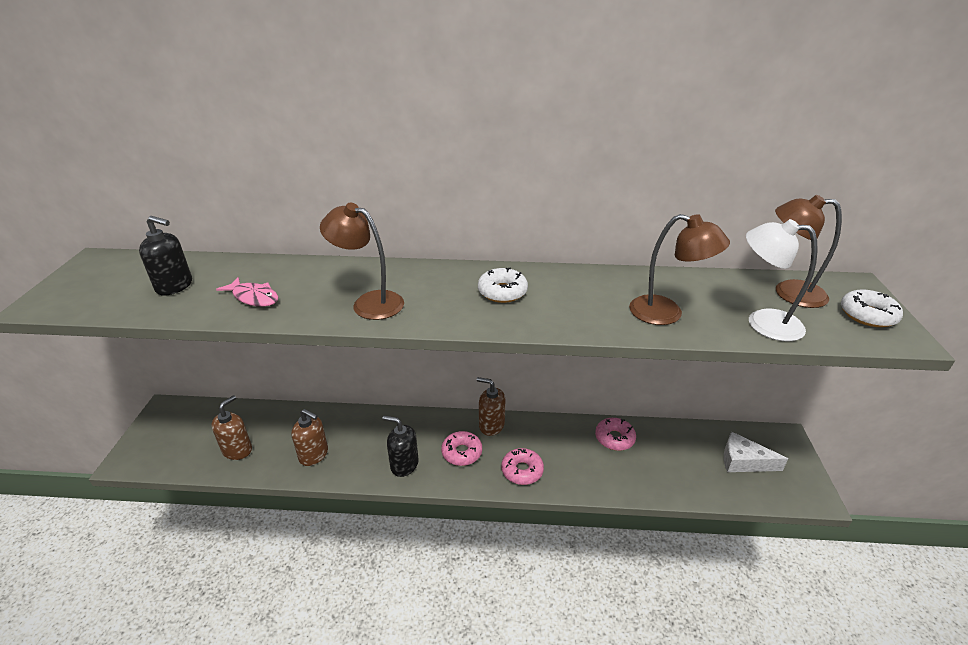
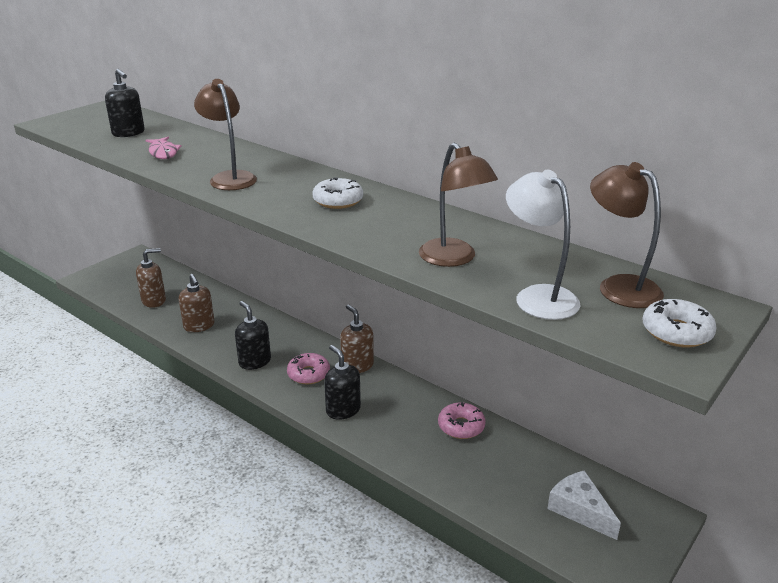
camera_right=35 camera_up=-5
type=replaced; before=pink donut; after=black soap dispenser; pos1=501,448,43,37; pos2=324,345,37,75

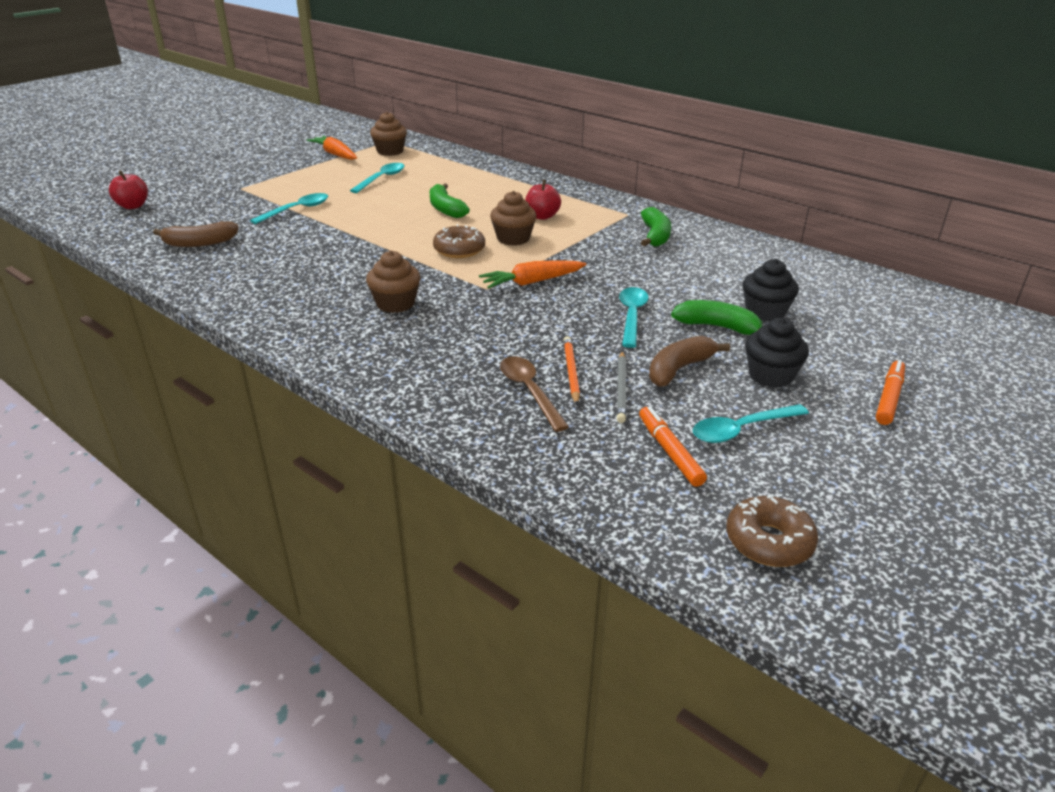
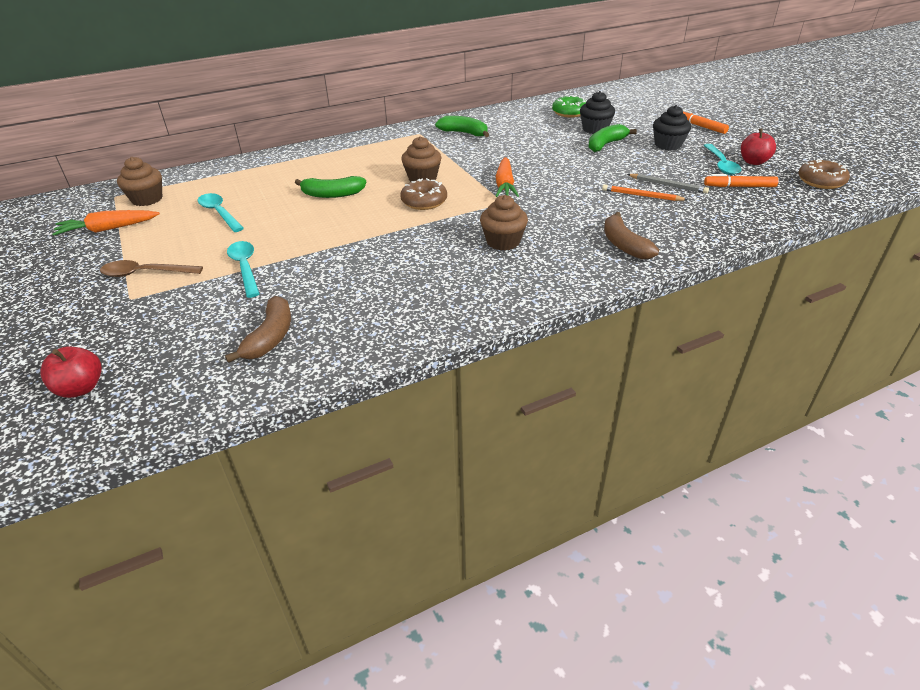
camera_right=-65 camera_up=5
type=removed; before=turquoise spoon; pos1=619,287,29,61
type=added; after=green donut; pos2=552,95,35,23
type=moved; before=brown spoon; pos1=500,356,69,76; pos2=100,260,103,17
type=moved; before=red apple; pos1=525,180,36,40; pos2=741,128,35,37
type=moved; before=brown banana; pos1=649,336,81,51; pos2=604,212,55,47

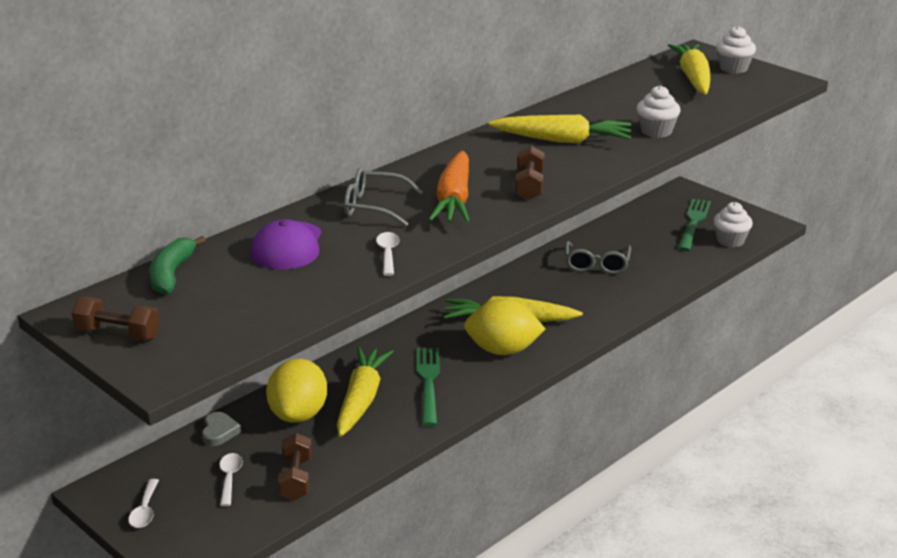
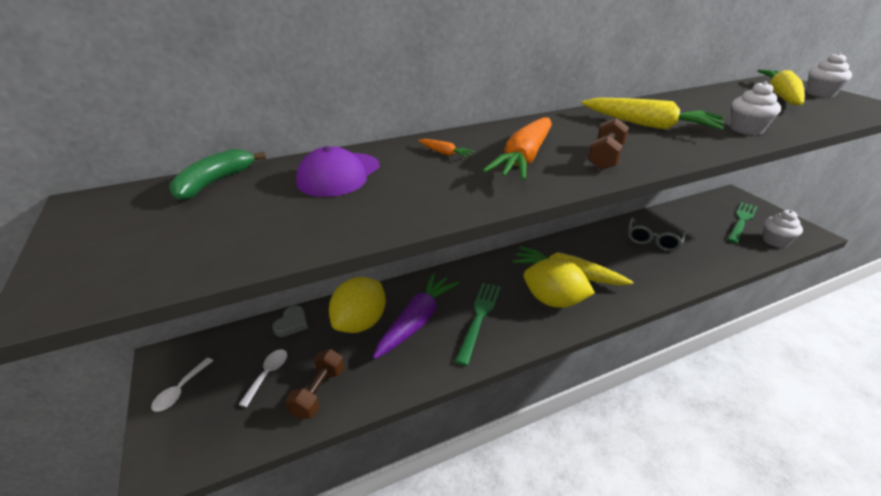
camera_right=20 camera_up=5
type=removed; before=brown dumbbell; pos1=72,297,88,44
type=removed; before=white spoon; pos1=376,232,24,44
type=replaced; before=grey glasses; after=orange carrot; pos1=344,167,79,59; pos2=418,139,57,19
type=recoloured; before=yellow carrot; after=purple carrot; pos1=337,347,57,90; pos2=373,273,86,86

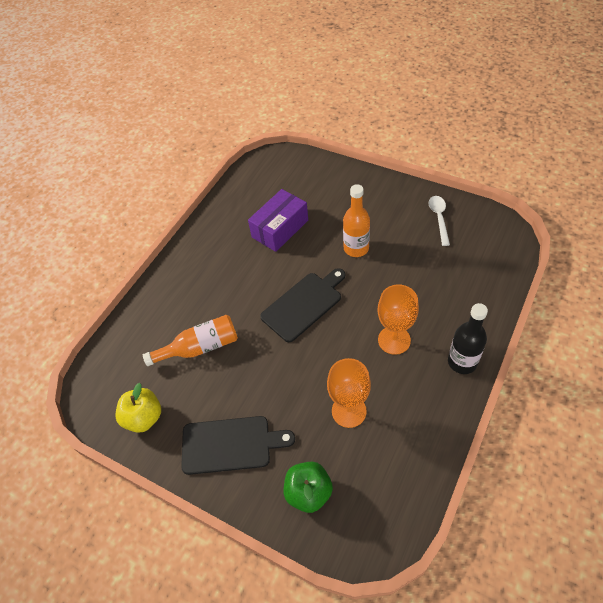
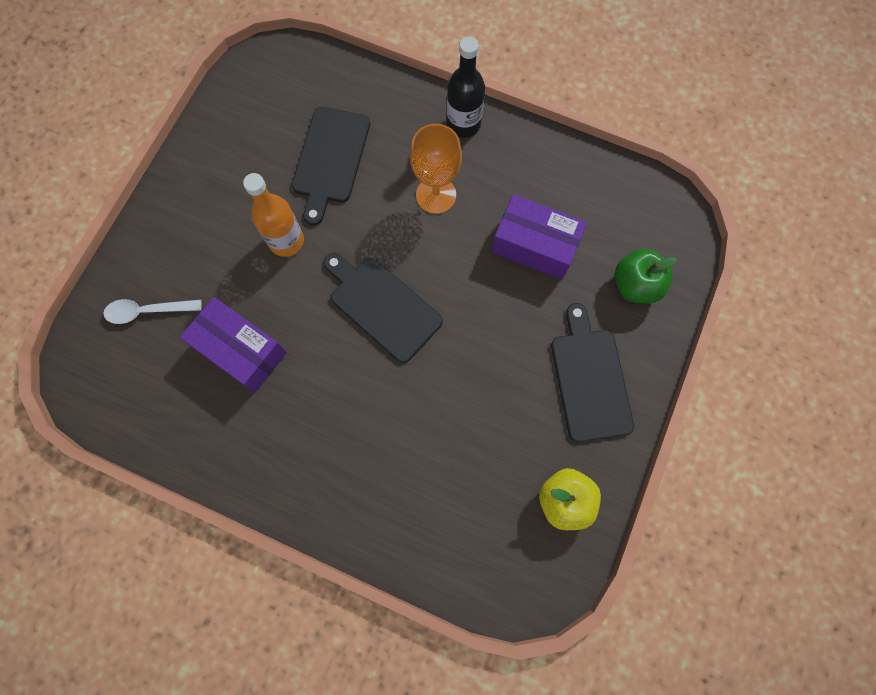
camera_right=-100 camera_up=20
type=removed; before=orange bottle; pos1=143,315,95,51
type=added; after=black cutting board; pos2=292,107,78,118
type=moved; before=white spoon; pos1=429,196,21,50; pos2=103,299,99,25
type=replaced; before=orange goblet; after=purple box; pos1=327,358,44,70; pos2=492,194,95,86

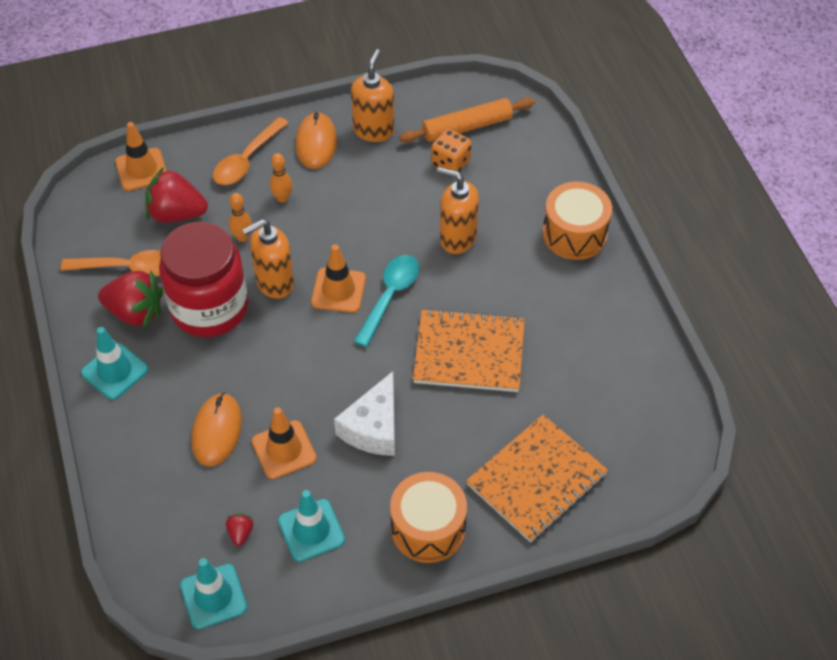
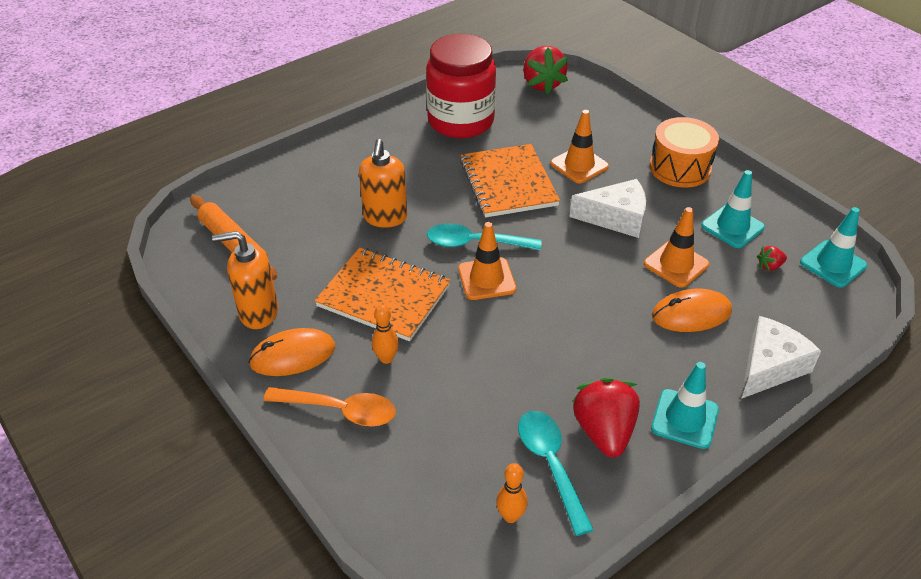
camera_right=-110 camera_up=-10
type=removed; before=orange soap dispenser; pos1=242,219,52,80
type=removed; before=orange dice; pos1=431,129,41,43
type=removed; before=orange drum; pos1=543,181,69,79
type=added; after=white cheese; pos2=741,316,80,83
type=moved; before=orange traffic cone; pos1=115,122,52,69; pos2=550,110,59,74
type=moved; before=red strawberry; pos1=145,167,63,56; pos2=523,46,45,48
type=moved; before=red jar; pos1=159,222,89,115; pos2=426,34,70,104
type=moved; before=orange bowling pin; pos1=229,193,23,49; pos2=496,463,32,60
type=moved; before=orange notebook; pos1=466,414,142,128; pos2=315,247,136,94
type=recoloured; before=orange spoon; after=turquoise spoon; pos1=61,250,100,26; pos2=518,411,76,125

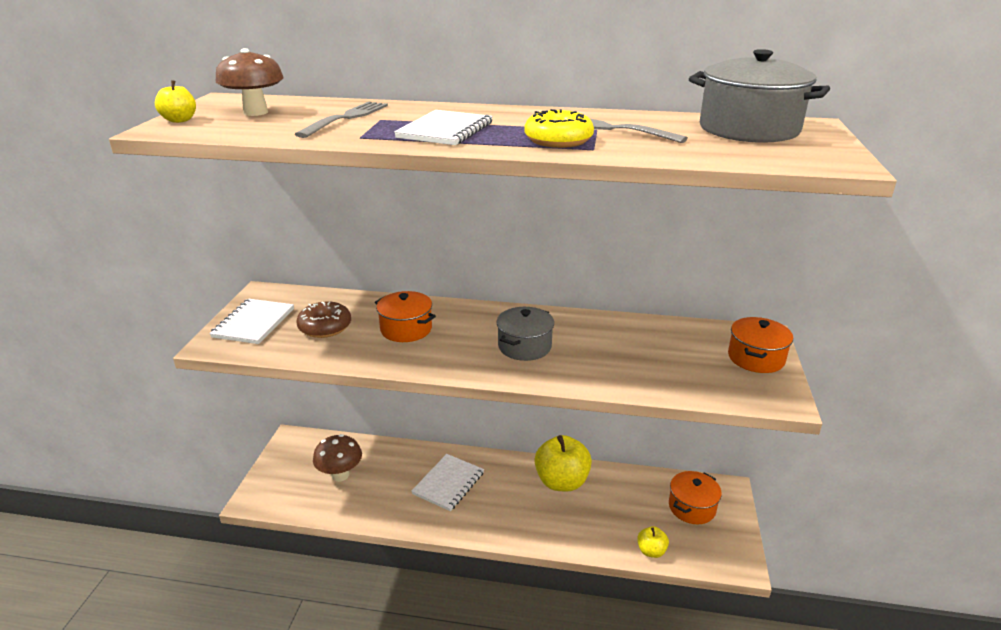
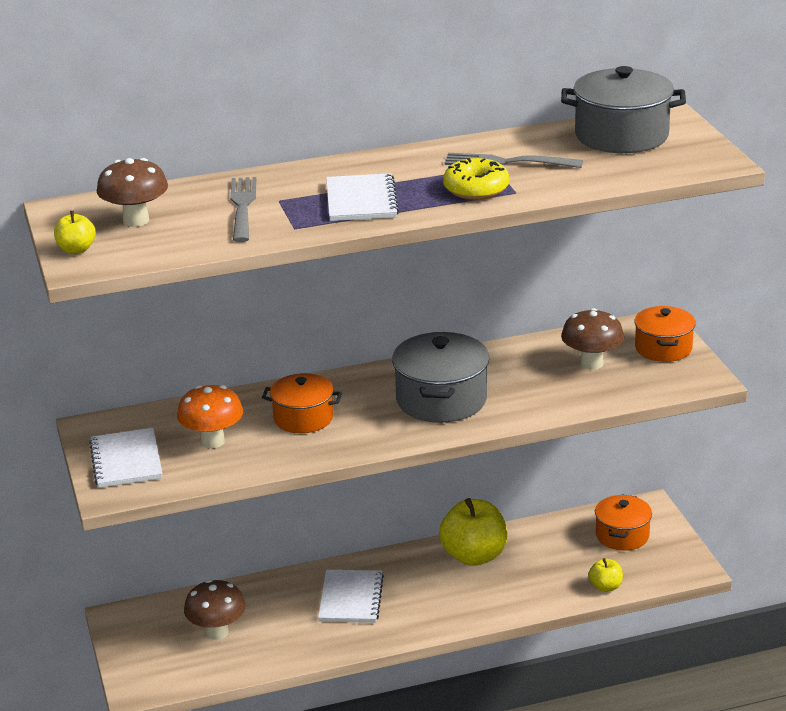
camera_right=-25 camera_up=0
type=added; after=brown mushroom; pos2=561,308,63,62
type=replaced; before=brown donut; after=orange mushroom; pos1=297,301,54,37; pos2=177,385,66,63
type=resized; before=grey pot; pos1=496,307,58,54; pos2=392,332,98,91; scale=1.54

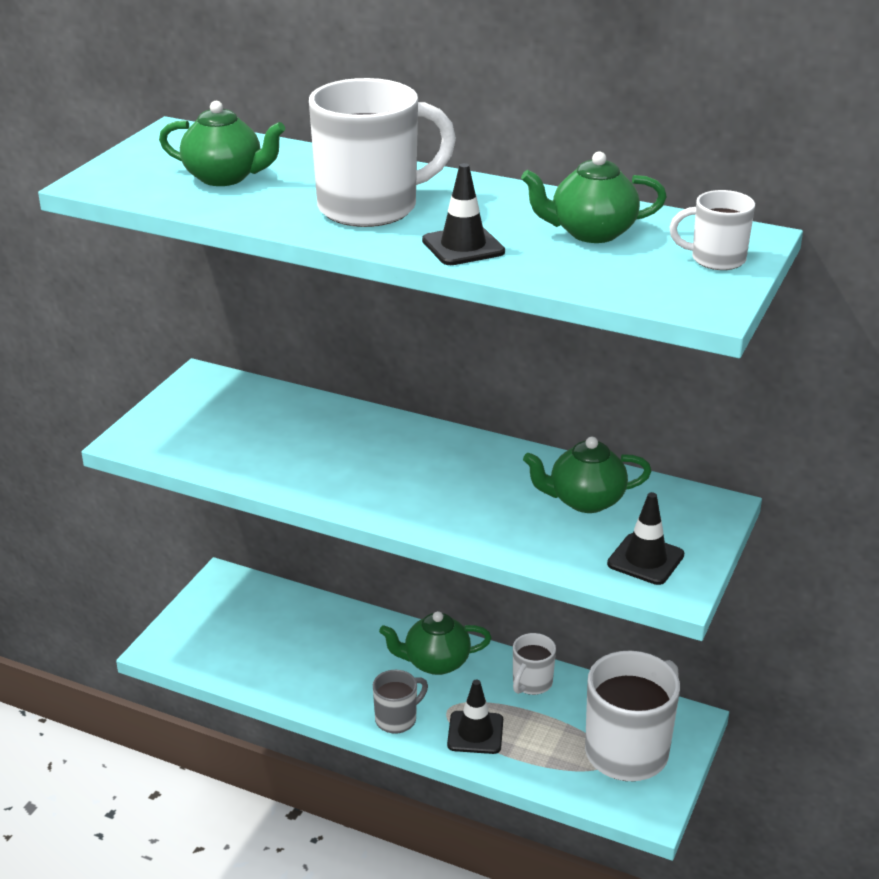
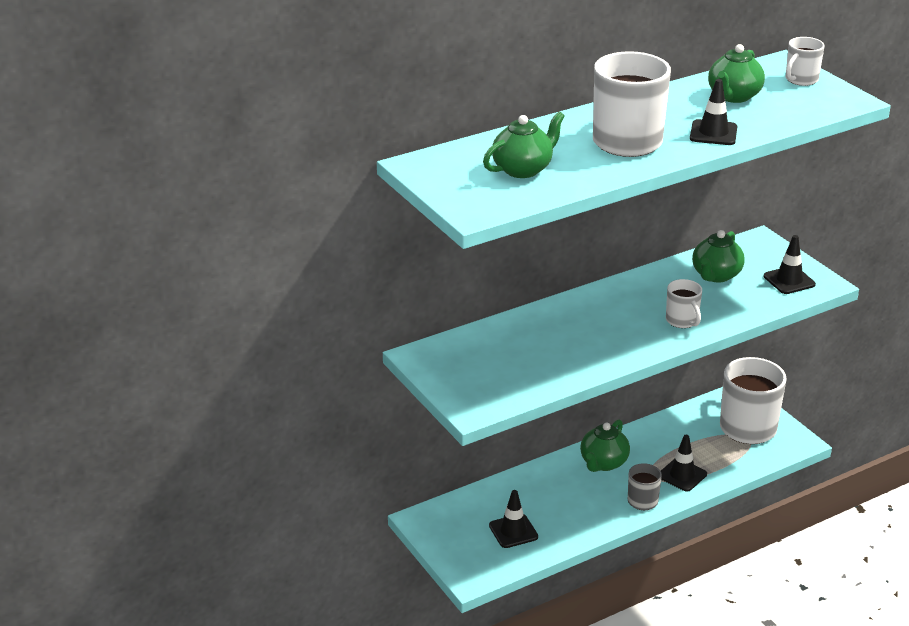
camera_right=-55 camera_up=0
type=added; after=black traffic cone; pos2=489,490,49,58
type=moved; before=white mug; pos1=513,633,43,62; pos2=666,279,36,49

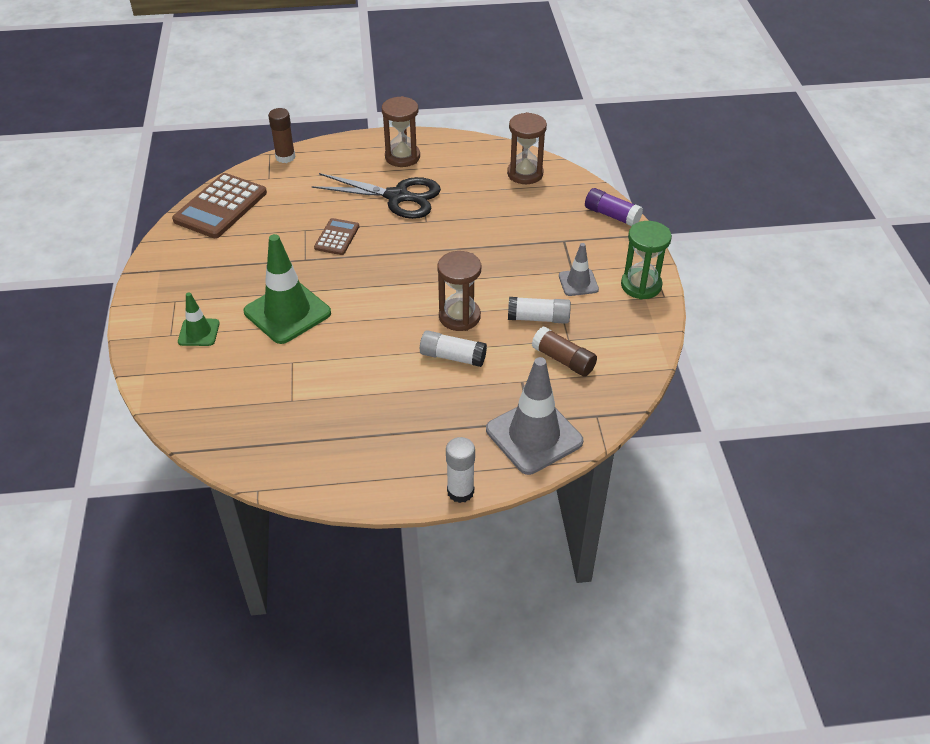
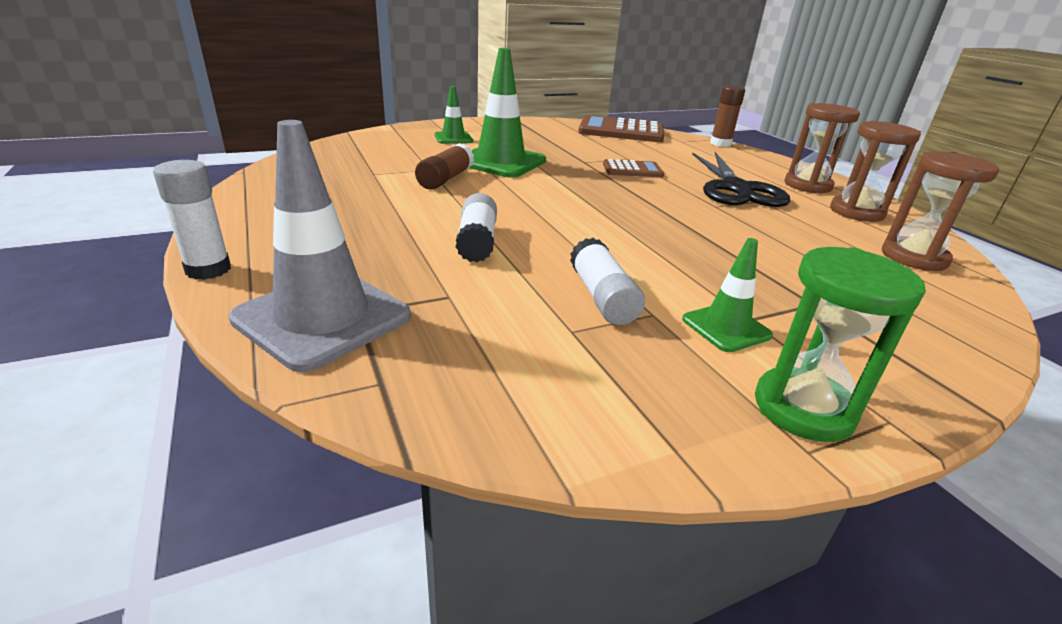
camera_right=70 camera_up=-15
type=removed; before=purple glue stick; pos1=585,188,58,38
type=moved; before=brown hourglass; pos1=437,251,44,80; pos2=830,121,91,101
type=moved; before=brown glue stick; pos1=532,327,65,50; pos2=415,143,59,47
type=recoloured; before=grey traffic cone; after=green traffic cone; pos1=559,243,40,53; pos2=682,238,91,114

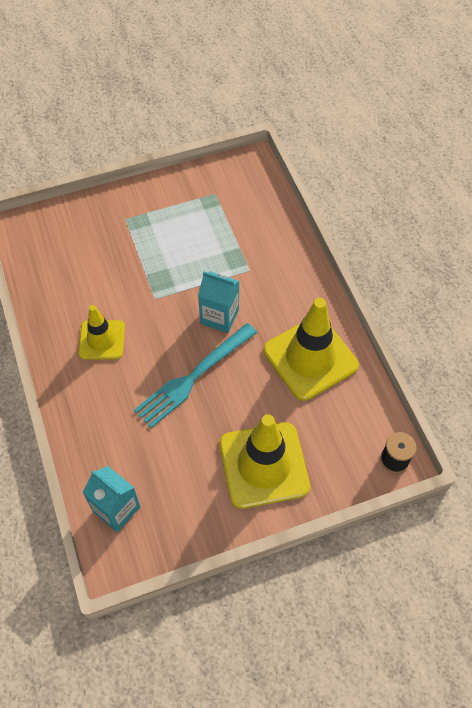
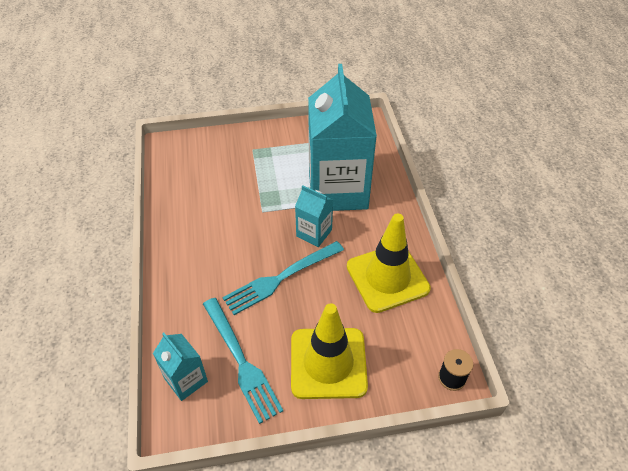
camera_right=10 camera_up=-10
type=removed; before=yellow traffic cone; pos1=78,305,47,54
type=added; after=turquoise fork; pos2=203,298,80,126
type=added; after=turquoise carton; pos2=308,64,69,147

